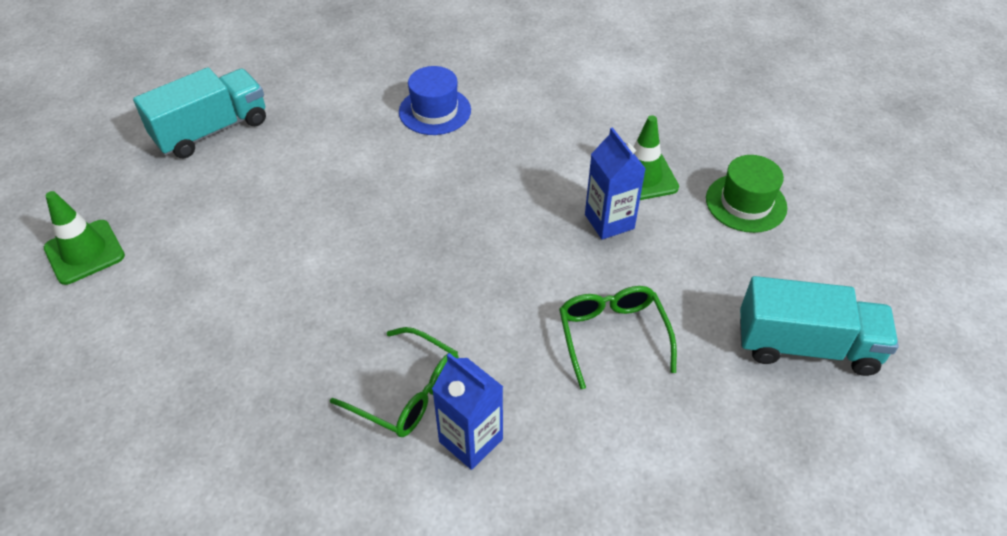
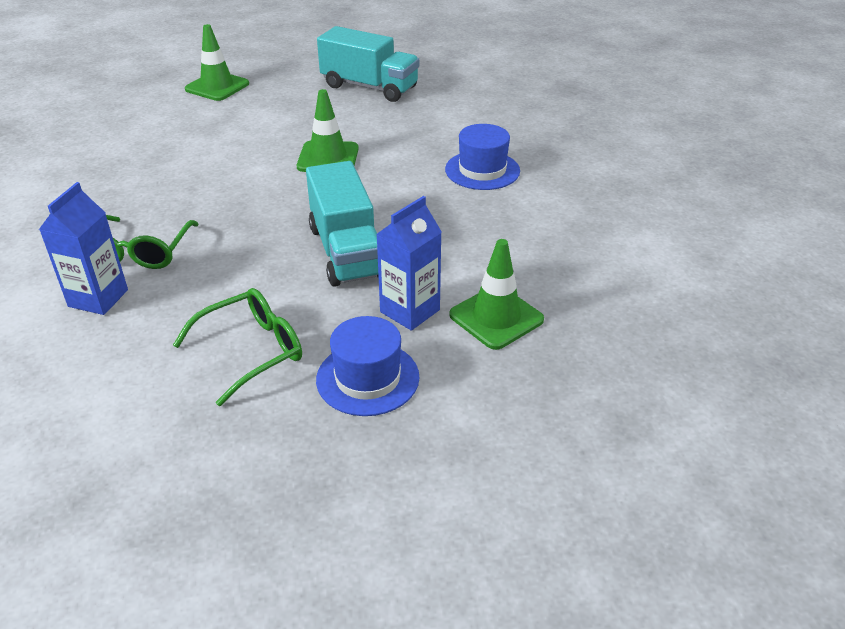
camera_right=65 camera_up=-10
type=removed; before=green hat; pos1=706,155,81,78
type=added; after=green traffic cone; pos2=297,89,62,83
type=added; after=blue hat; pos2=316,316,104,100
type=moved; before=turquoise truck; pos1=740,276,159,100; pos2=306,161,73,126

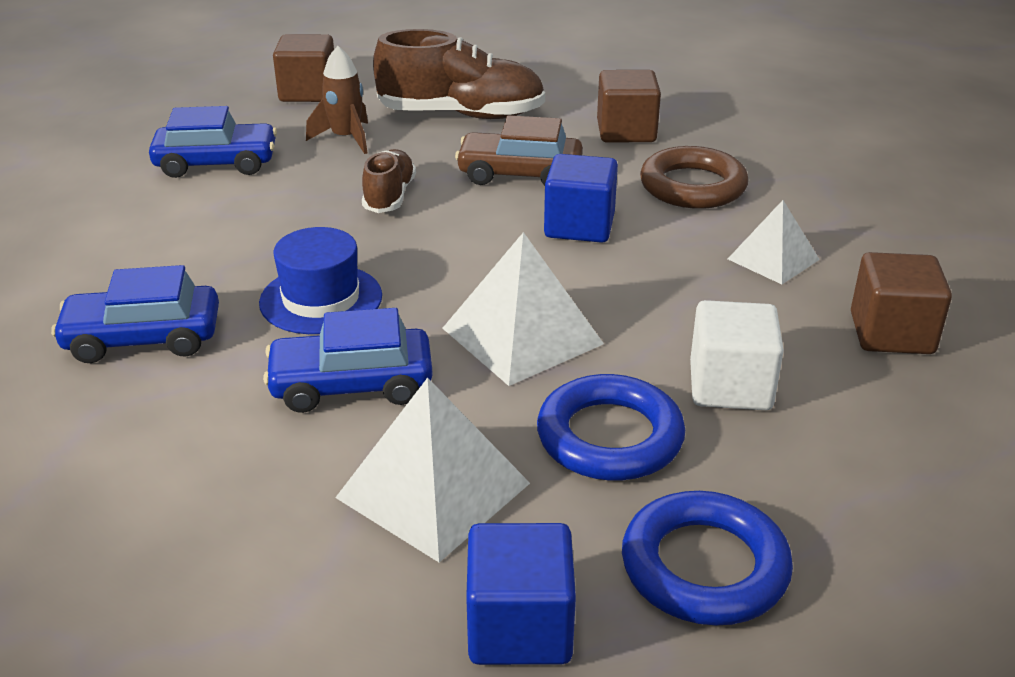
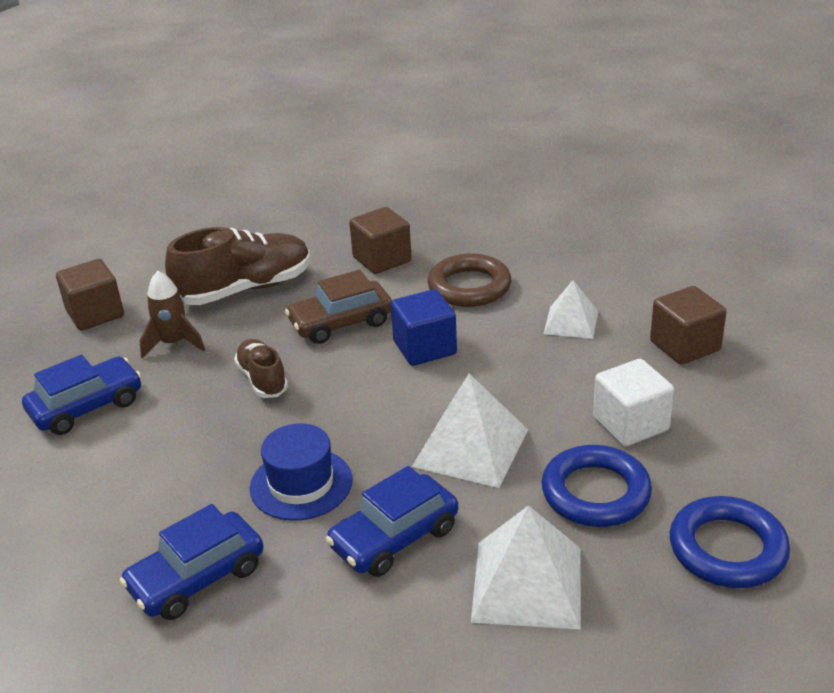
camera_right=-30 camera_up=0
type=removed; before=blue cube; pos1=466,523,110,142

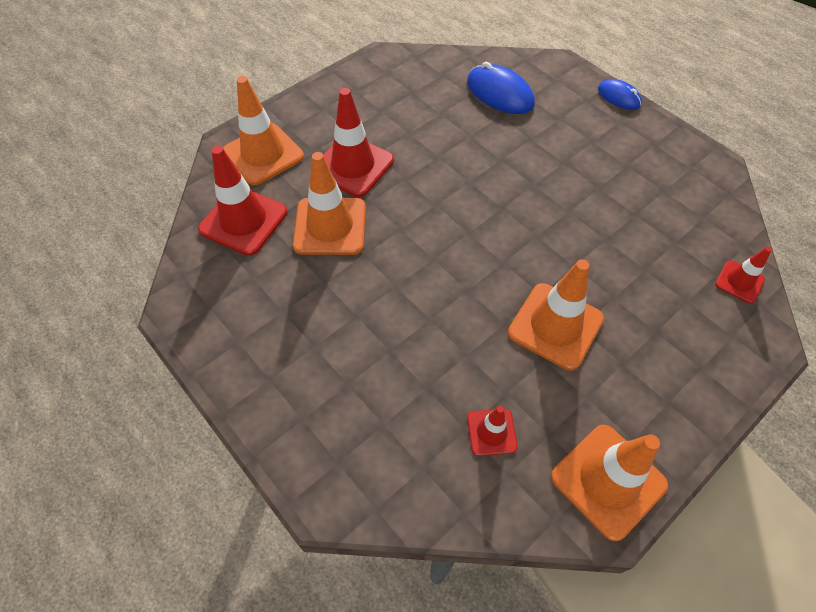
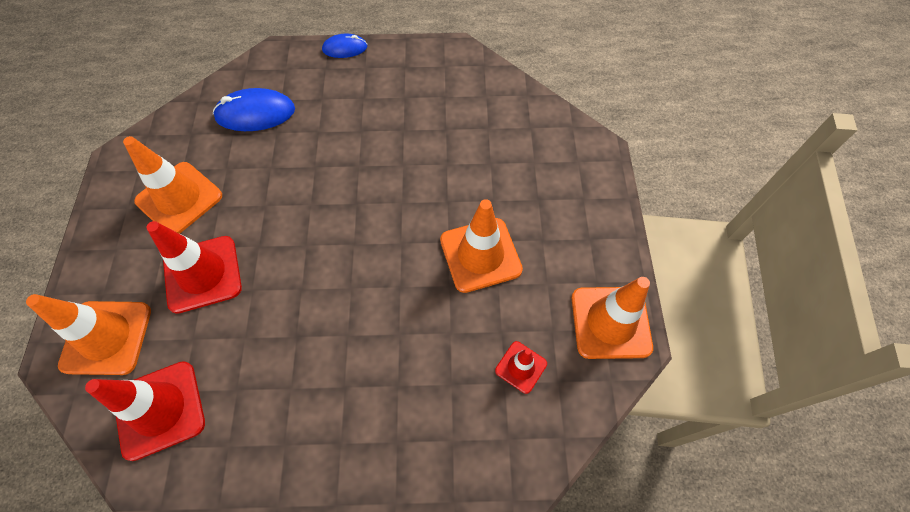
camera_right=-50 camera_up=5
type=removed; before=red traffic cone; pos1=715,247,57,57
type=moved; before=orange traffic cone; pos1=293,152,73,103; pos2=123,136,99,98

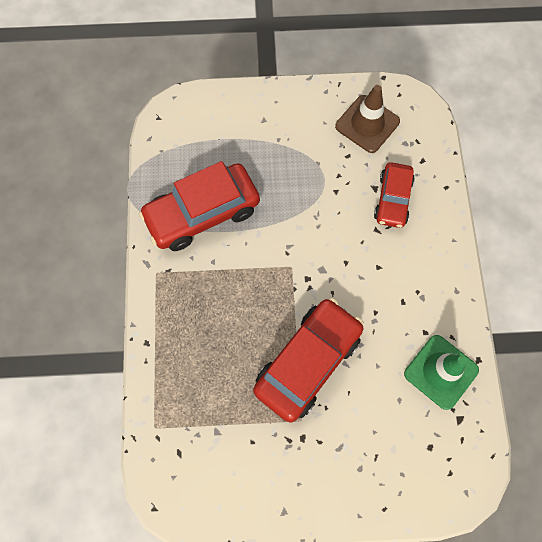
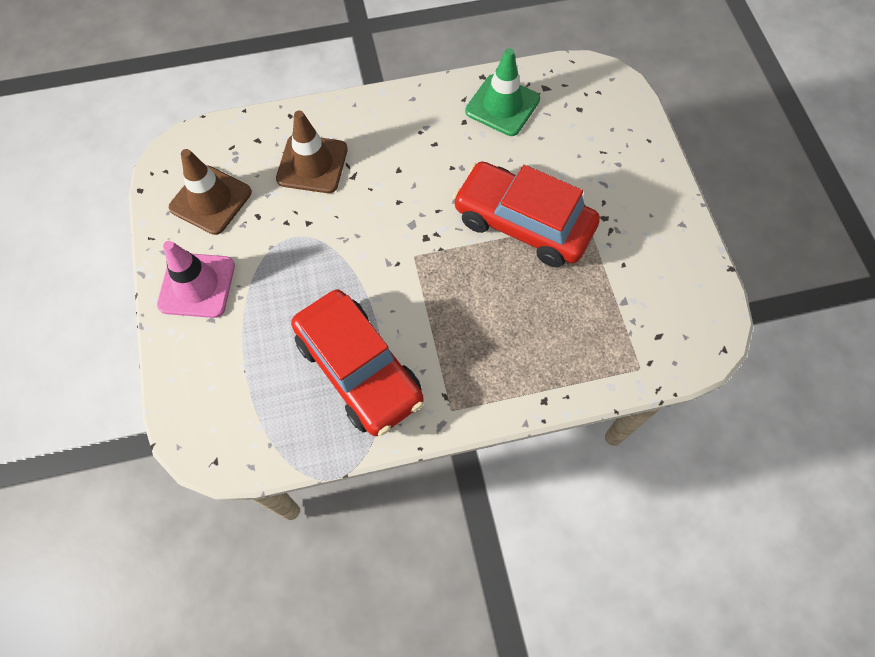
camera_right=-100 camera_up=-5
type=added; after=pink traffic cone; pos2=157,241,78,77
type=replaced; before=red car; after=brown traffic cone; pos1=374,162,41,66; pos2=276,110,72,83

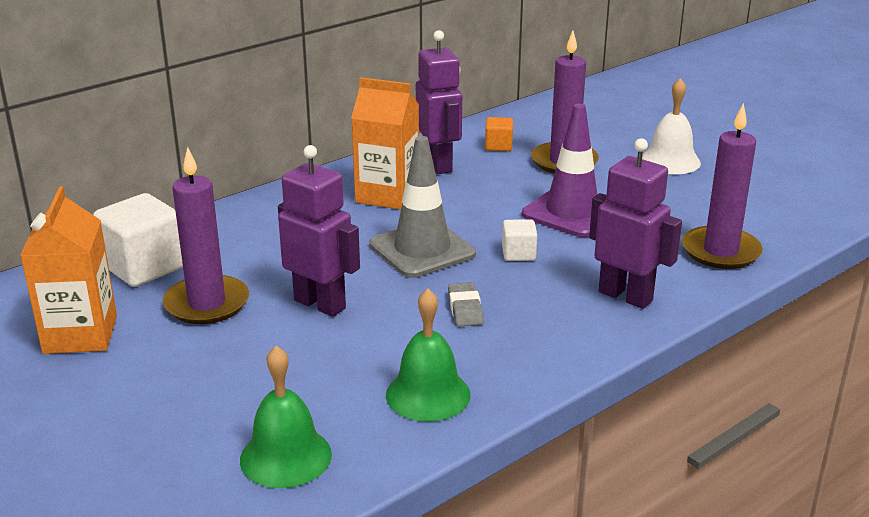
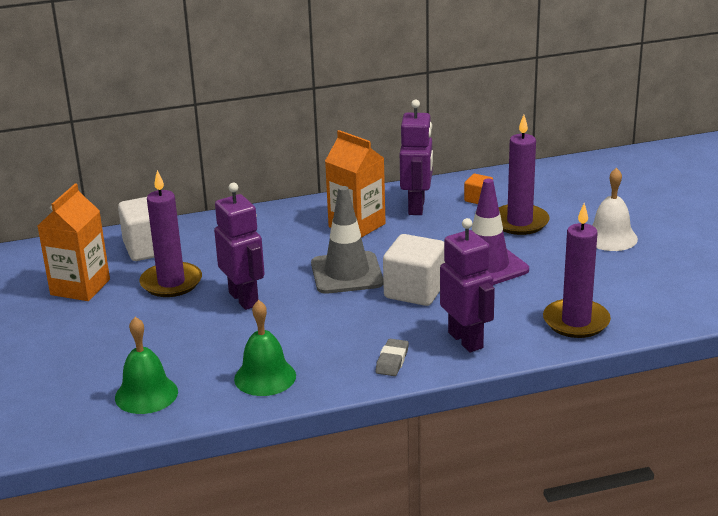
camera_right=25 camera_up=0
type=moved; before=grey eraser; pos1=448,282,36,44; pos2=375,339,34,37
type=resized; before=white cube; pos1=502,219,35,42; pos2=383,234,62,72; scale=1.97

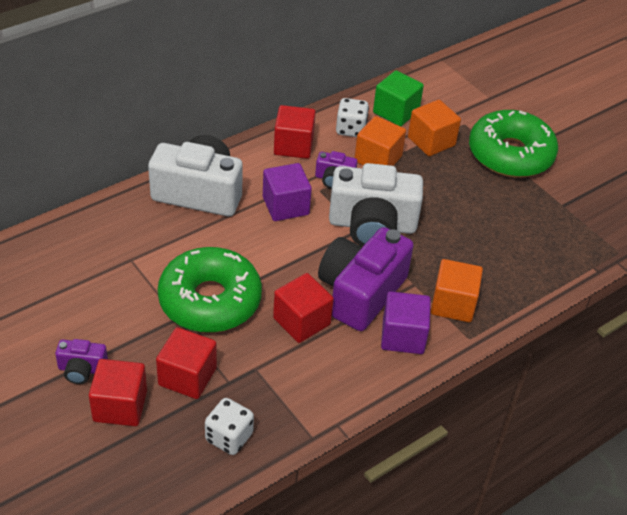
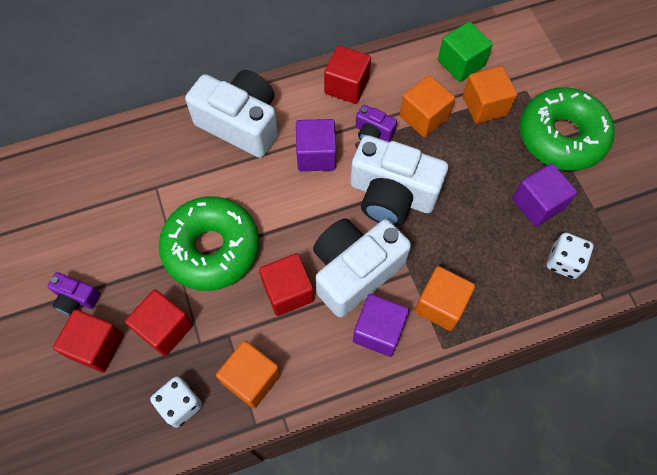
camera_right=20 camera_up=20
type=added; after=orange cube; pos2=216,341,65,68
type=added; after=purple cube; pos2=512,163,65,63
type=moved; before=white dice; pos1=336,98,33,39; pos2=547,233,46,46
type=recoloured; before=purple camera; after=white camera; pos1=318,227,96,104; pos2=313,218,98,99

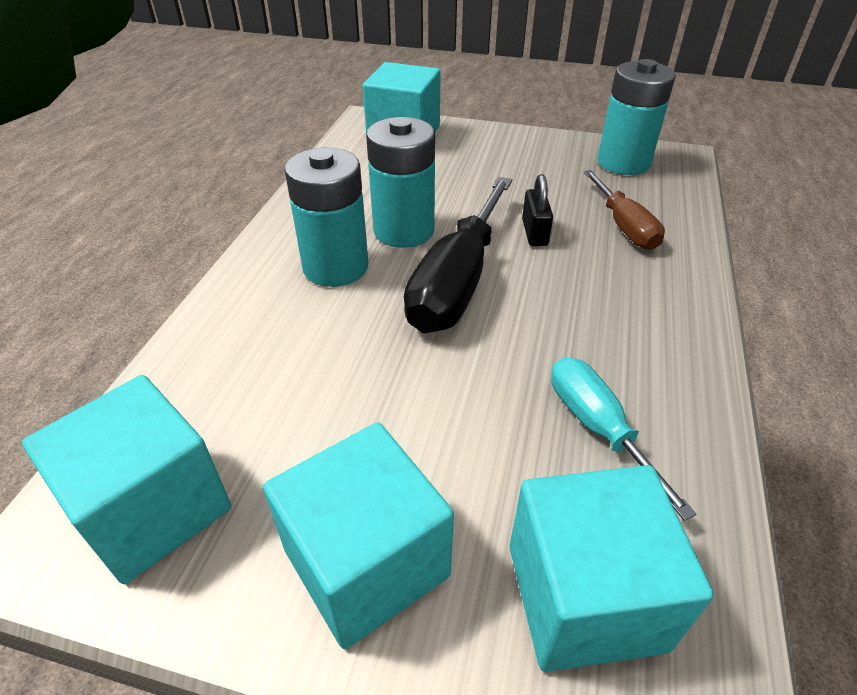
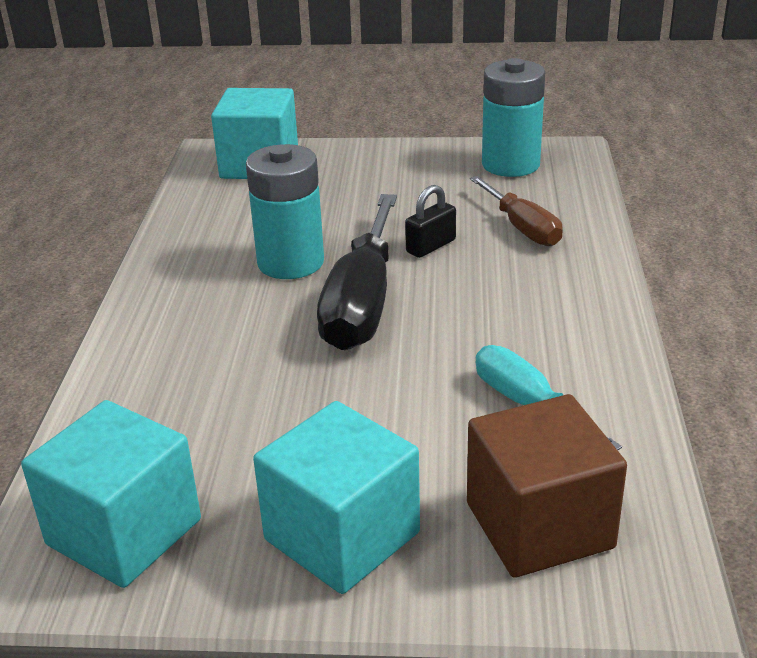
camera_right=-10 camera_up=-10
type=removed; before=turquoise battery; pos1=284,148,84,139
type=recoloured; before=turquoise cube; after=brown cube; pos1=510,465,204,207; pos2=467,394,160,184
type=turned; before=black padlock; pos1=522,174,31,72; pos2=405,185,51,73; turn=60

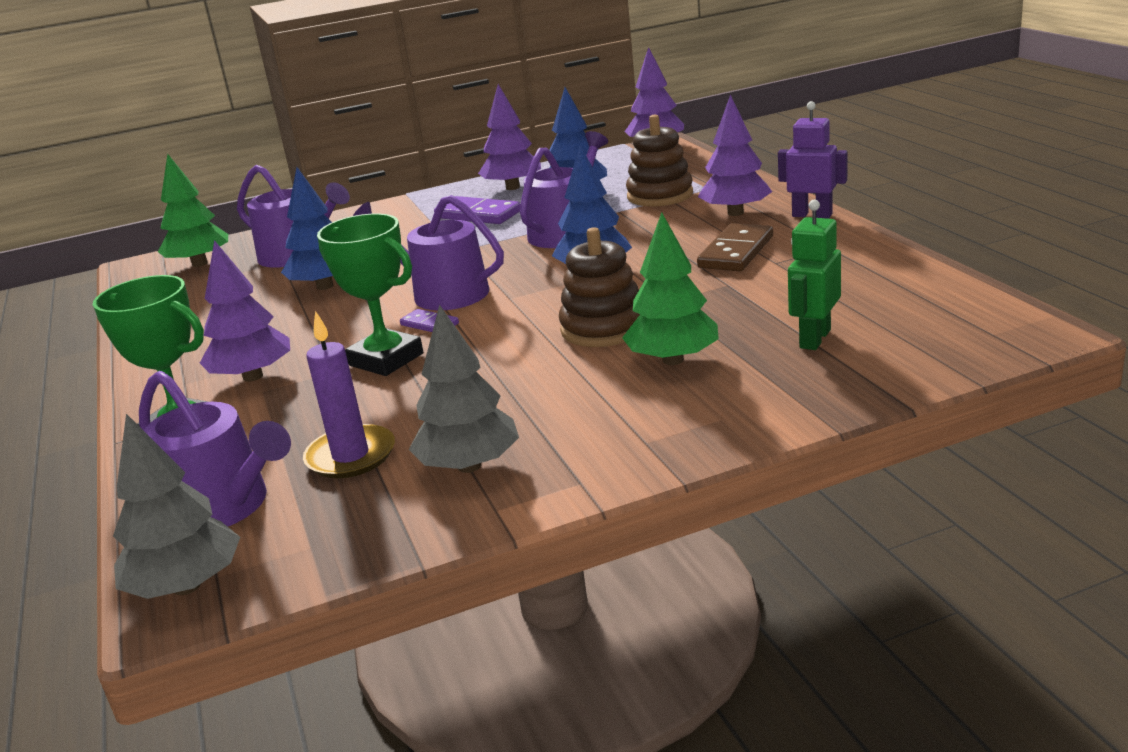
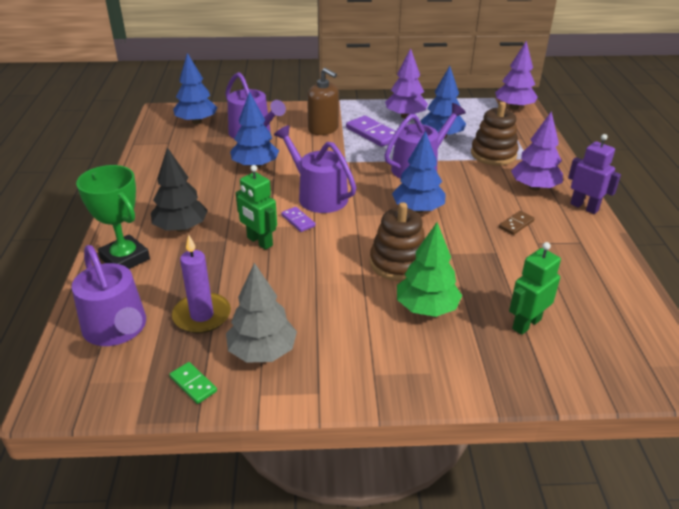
camera_right=15 camera_up=10
type=removed; before=grey tree; pos1=113,414,127,185
type=added; after=green domino; pos2=169,362,48,42
type=added; after=brown soap dispenser; pos2=307,68,32,67
type=replaced; before=green trophy; after=green robot; pos1=317,214,106,162; pos2=236,165,41,85
type=recoloured; before=green tree; after=blue tree; pos1=158,154,70,113; pos2=173,53,45,71
type=recoloured; before=purple tree; after=black tree; pos1=200,240,90,142; pos2=151,147,57,85
type=resized; before=brown domino; pos1=697,223,76,48; pos2=499,211,36,24; scale=0.56

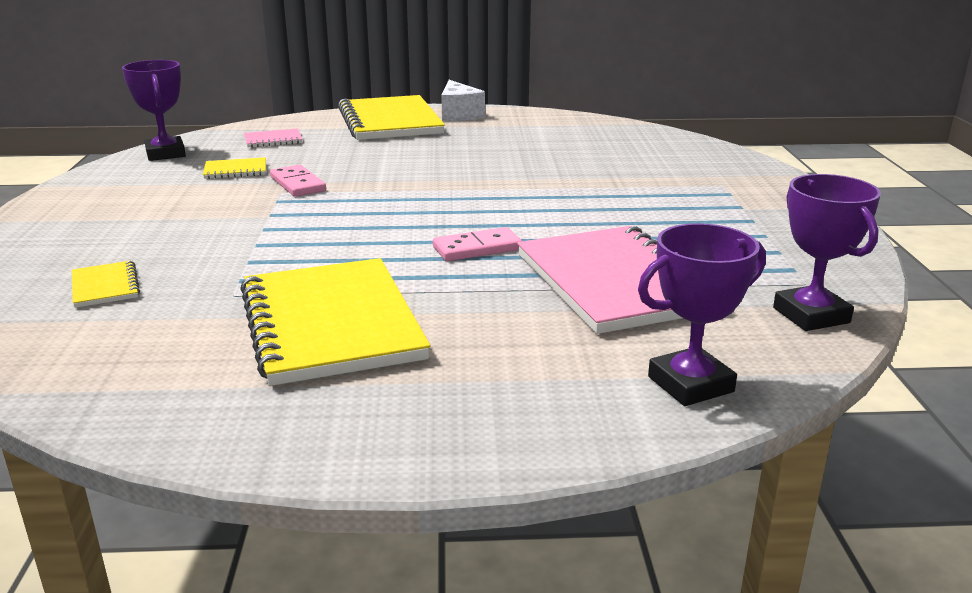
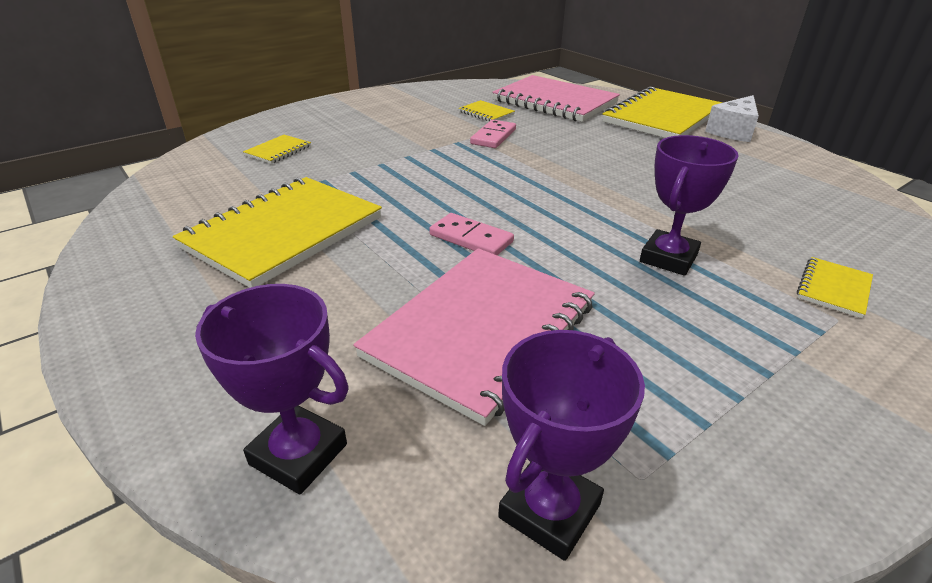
camera_right=55 camera_up=10
type=added; after=yellow notebook; pos2=797,257,76,61
type=moved; before=purple trophy; pos1=122,60,64,101; pos2=640,135,99,141
type=resized; before=pink notebook; pos1=244,128,58,20; pos2=492,75,128,47; scale=2.35

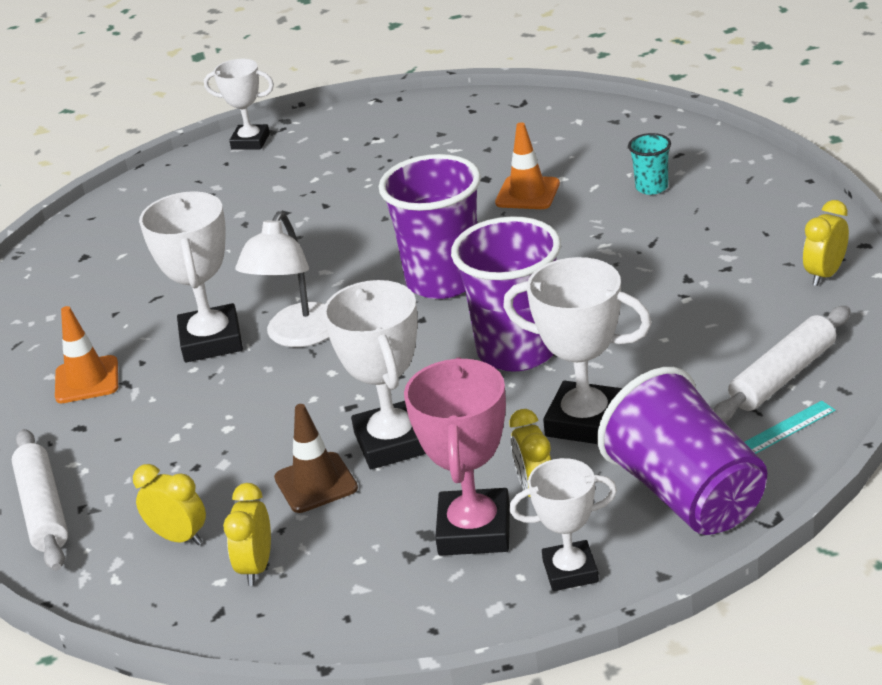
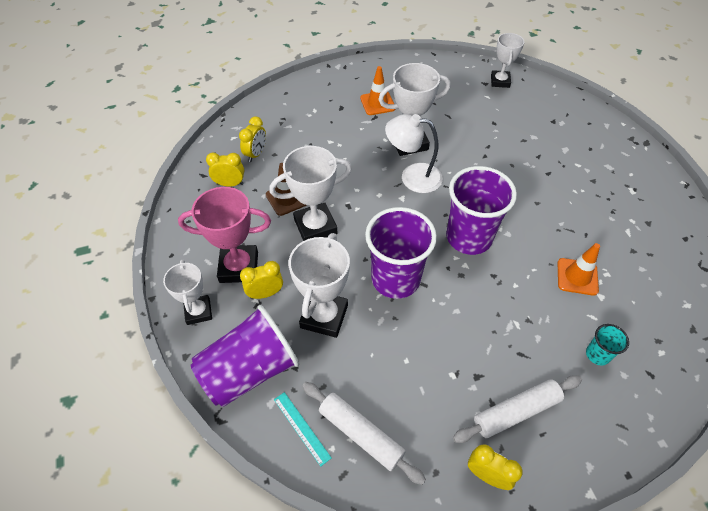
camera_right=80 camera_up=20
type=moved; before=white rolling pin; pos1=12,429,56,142; pos2=453,375,129,68
type=moved; before=white trophy; pos1=204,59,70,91; pos2=491,33,33,55

